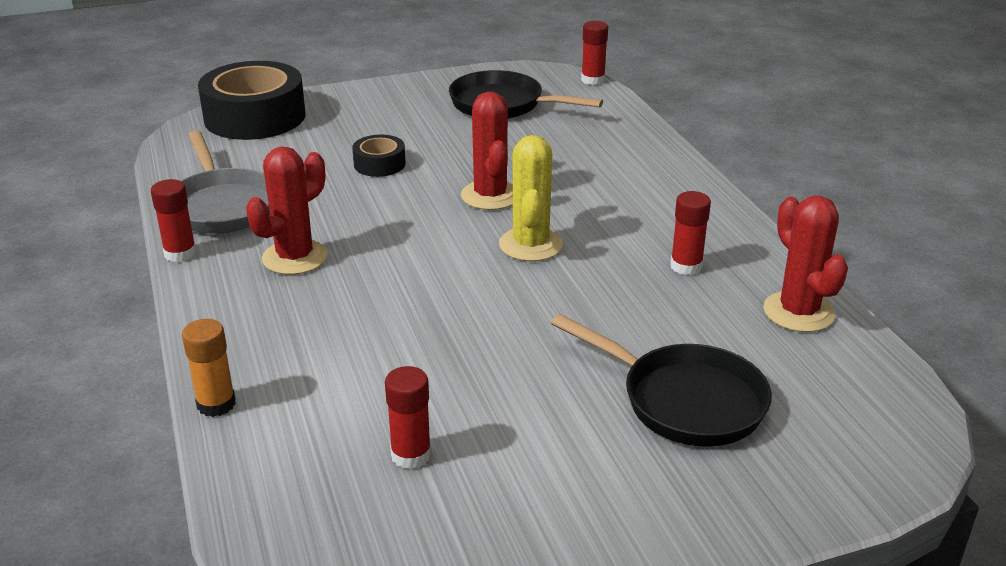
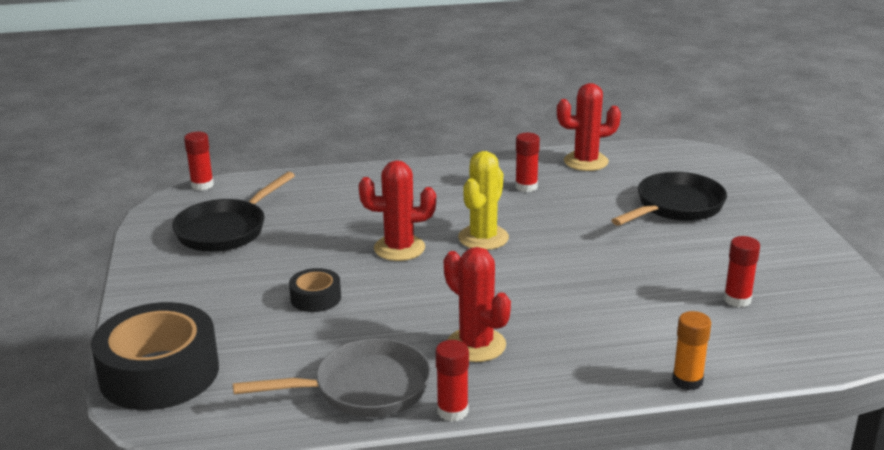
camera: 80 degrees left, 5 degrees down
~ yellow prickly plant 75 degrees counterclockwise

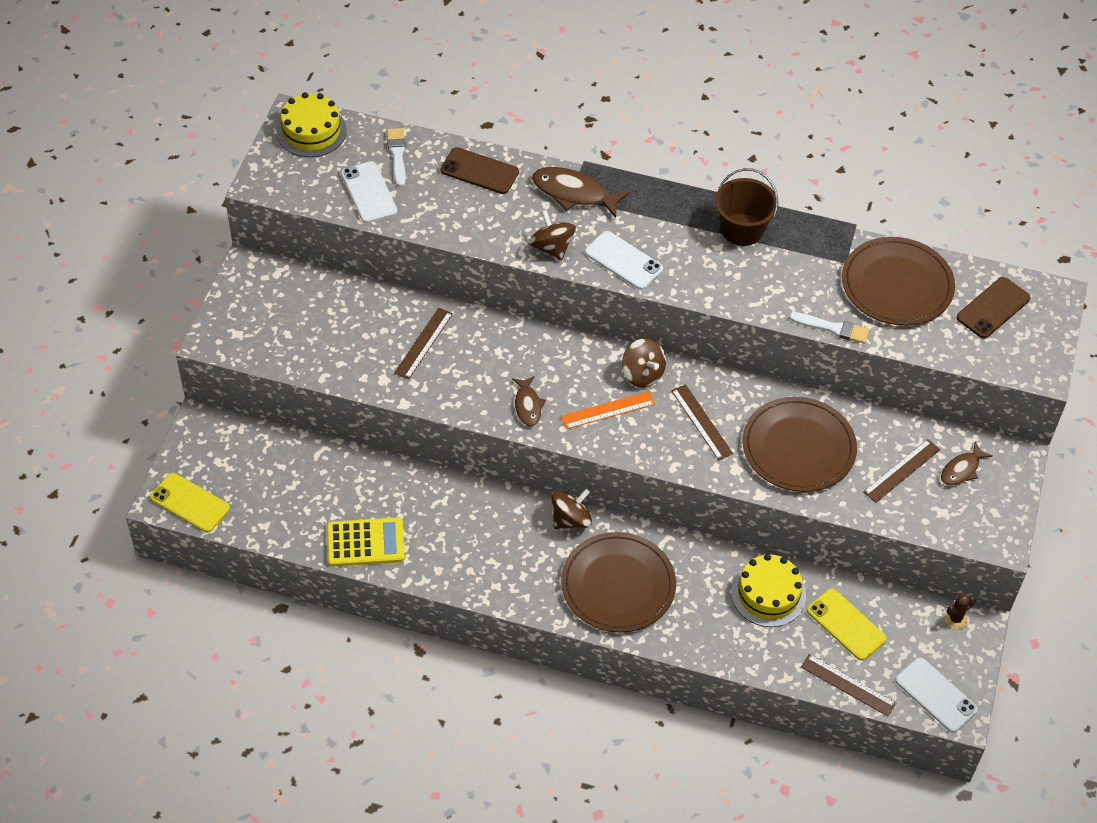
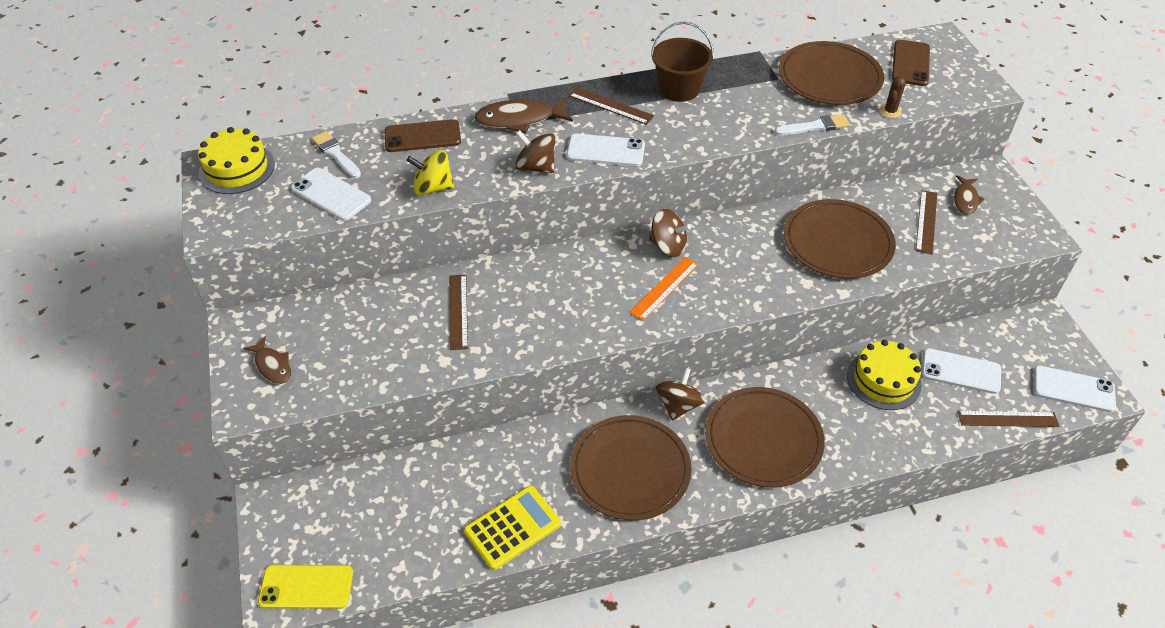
camera: 30 degrees left, 5 degrees down
~ dark brown toy fish (no. 1 from left)
~ dark brown straightedge (no. 2 from left)
~ yellow phone (no. 2 from left) to snow-white phone (no. 3 from left)
~ dark brown prickly plant
+ yellow toy top
+ dark brown dinner plate (no. 1 from left)

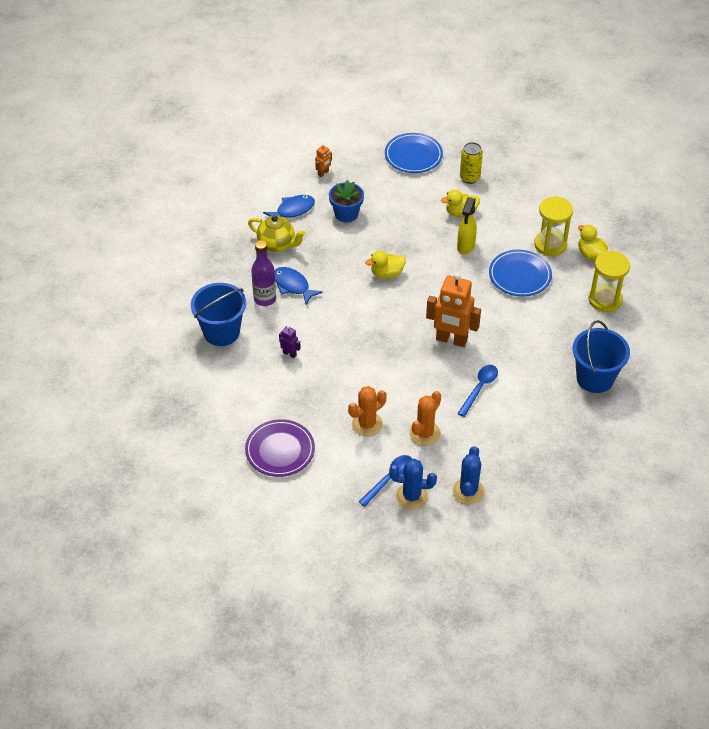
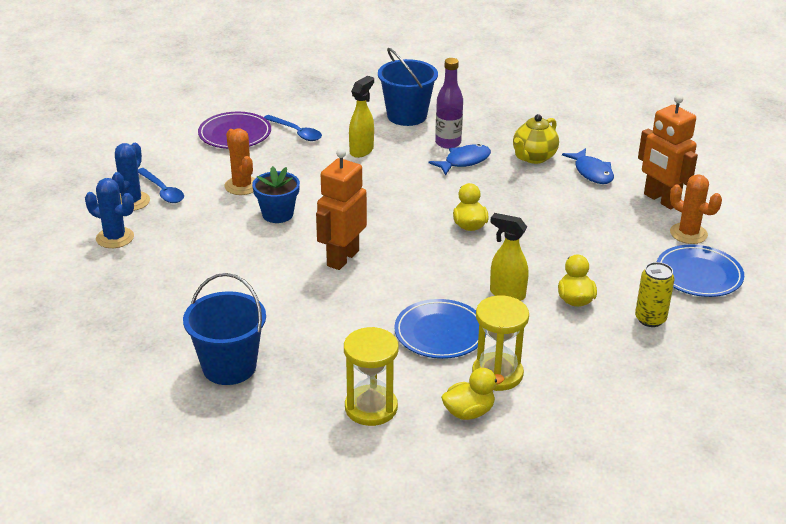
camera: 100 degrees right, 15 degrees down
~ orange toy robot (no. 1 from left in the first image) x2.27
~ blue flower pot
~ purple toy robot to yellow spray bottle (no. 1 from left)
~ blue teaspoon (no. 2 from left)
~ orange prickly plant (no. 2 from left)

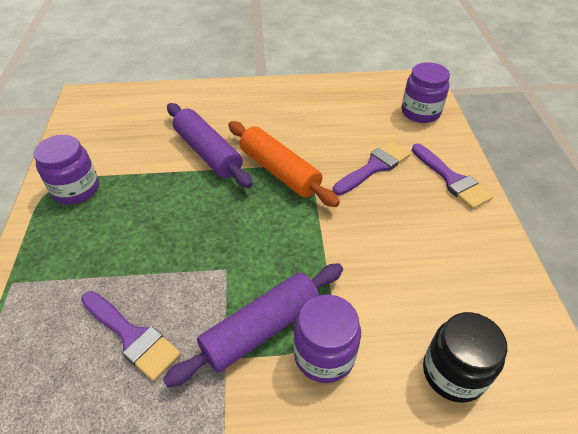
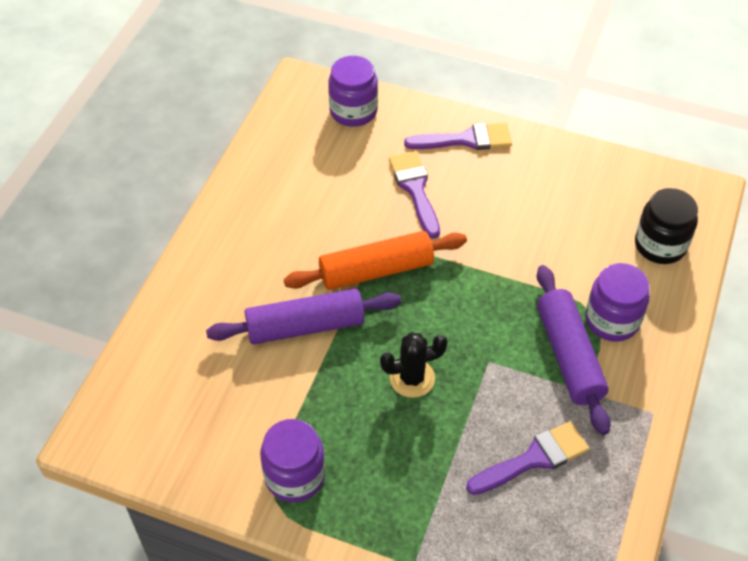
camera: 65 degrees left, 5 degrees up
+ ebony prickly plant

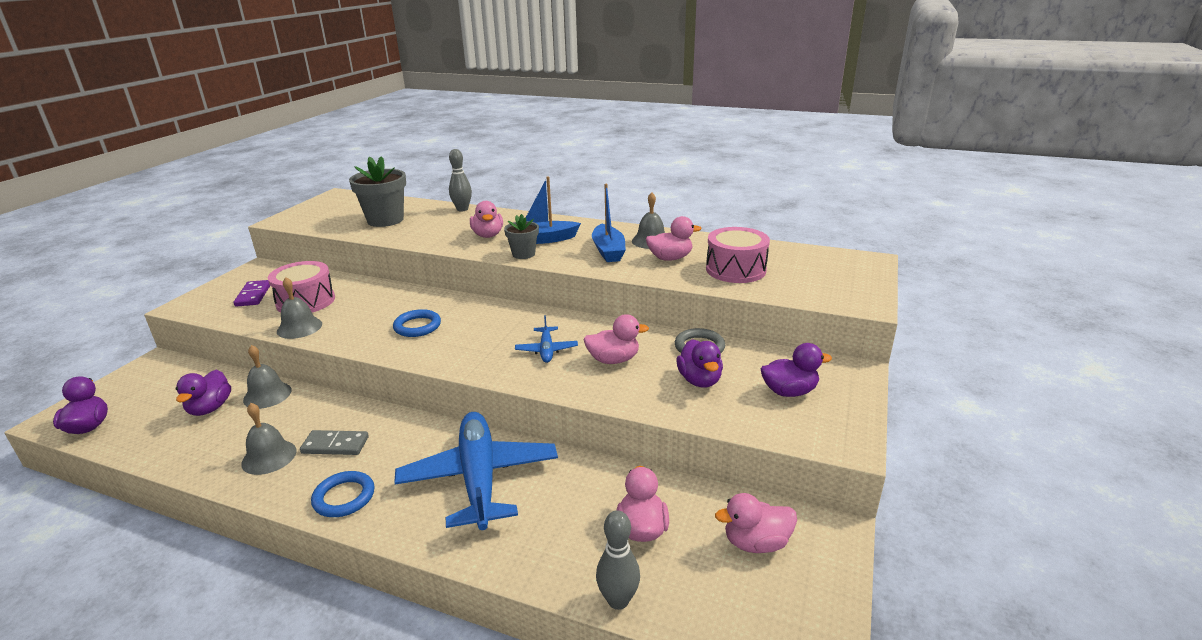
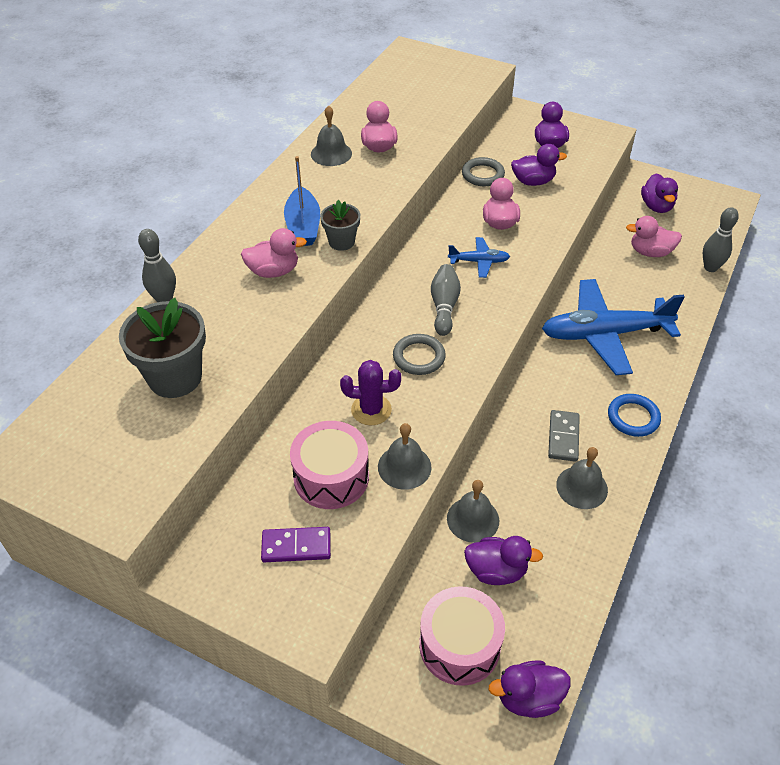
camera: 85 degrees left, 20 degrees up
- blue sailboat (no. 2 from left)
~ rosy toy drum (no. 2 from left)
~ blue hoop (no. 2 from left) to ash-grey hoop (no. 1 from left)
~ rosy duck (no. 5 from left) to purple duck (no. 5 from left)
+ ash-grey tenpin (no. 2 from left)
+ purple prickly plant

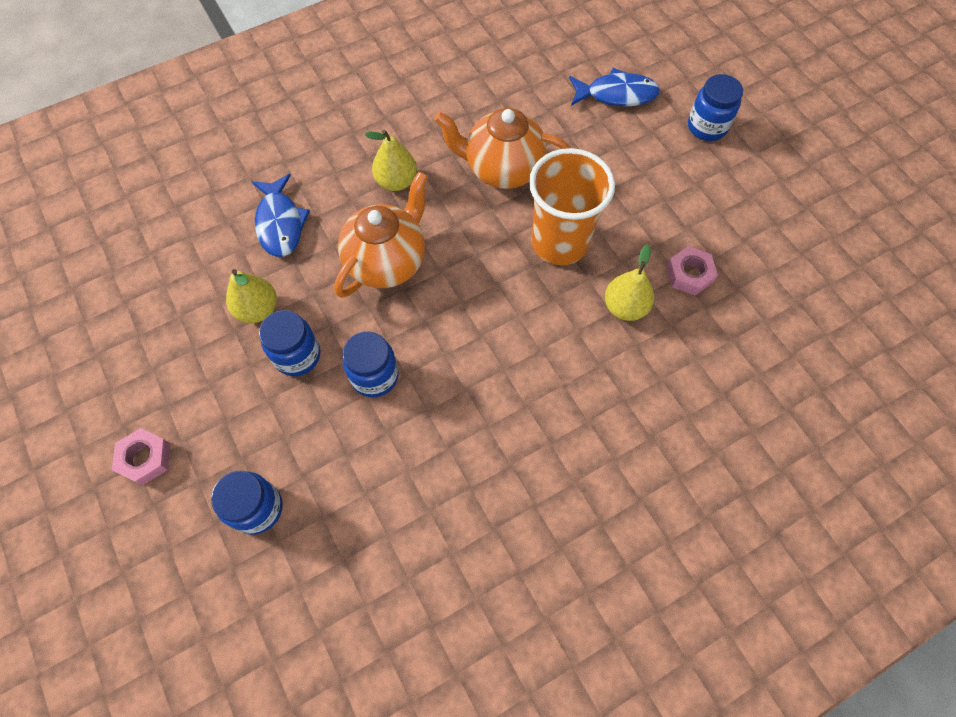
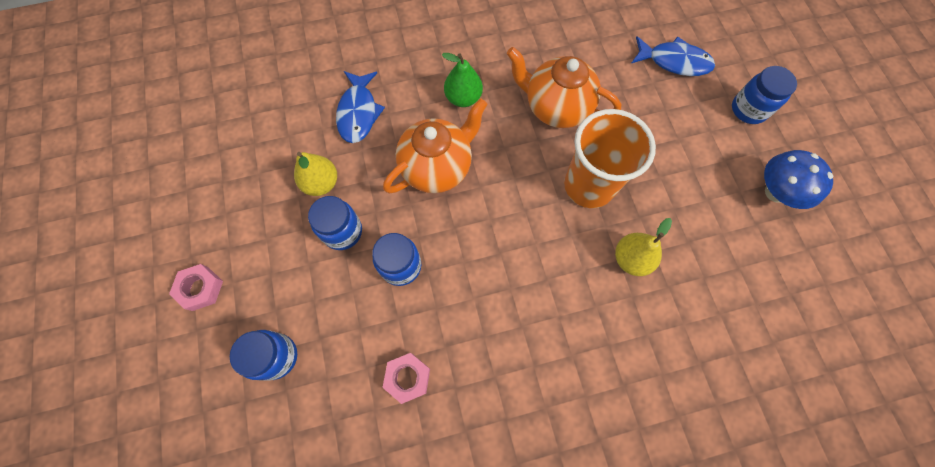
camera: 15 degrees right, 5 degrees up
~ yellow pear (no. 2 from left) to leaf-green pear
~ rosy nut (no. 2 from left)
+ blue mushroom

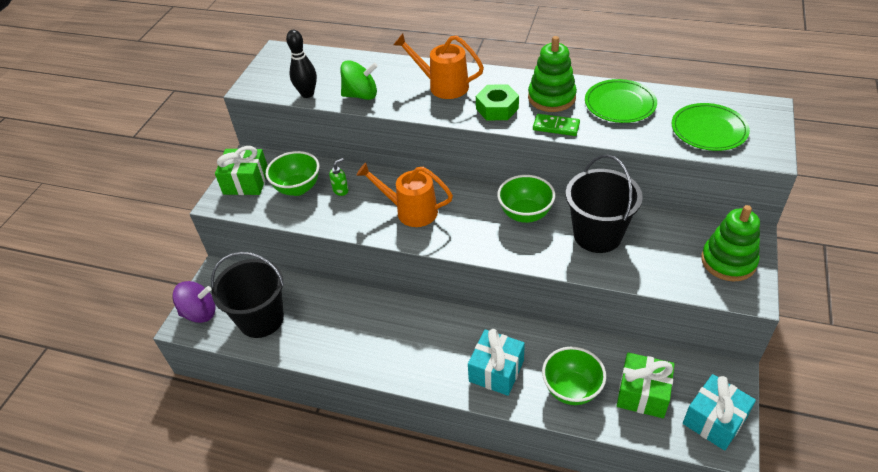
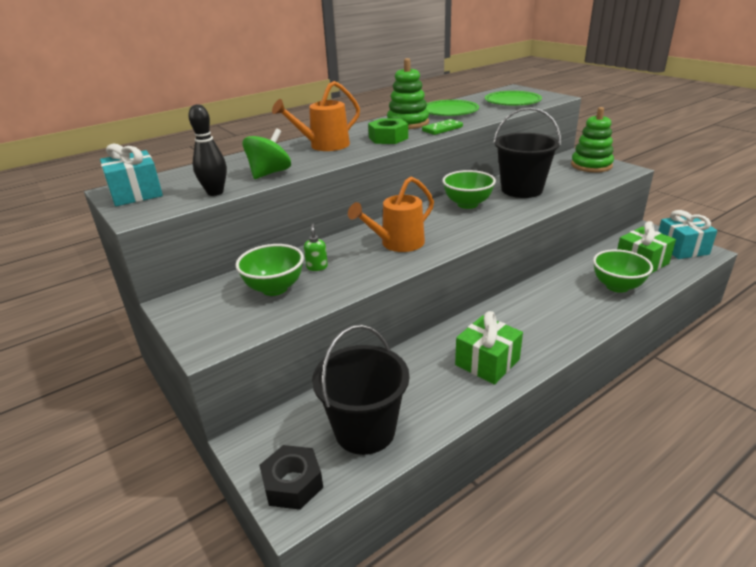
camera: 55 degrees left, 15 degrees down
~ leaf-green wrapped gift (no. 1 from left)
~ purple toy top to ebony nut
~ aqua wrapped gift (no. 1 from left)

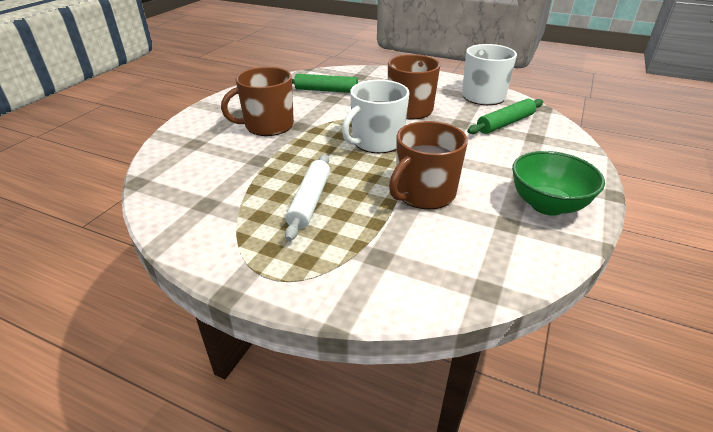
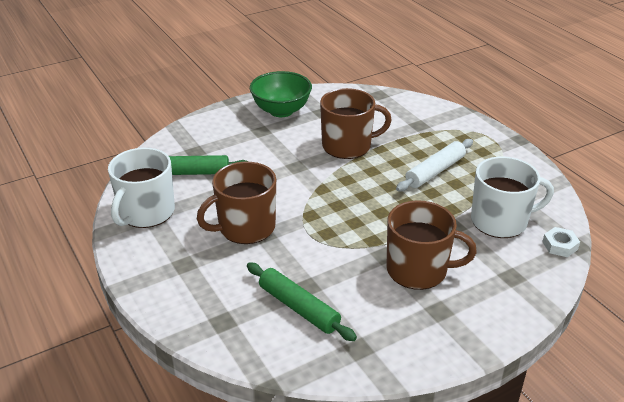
camera: 145 degrees left, 0 degrees up
~ snow-white mug (no. 1 from left in the first image) to snow-white mug (no. 2 from left)
+ snow-white nut

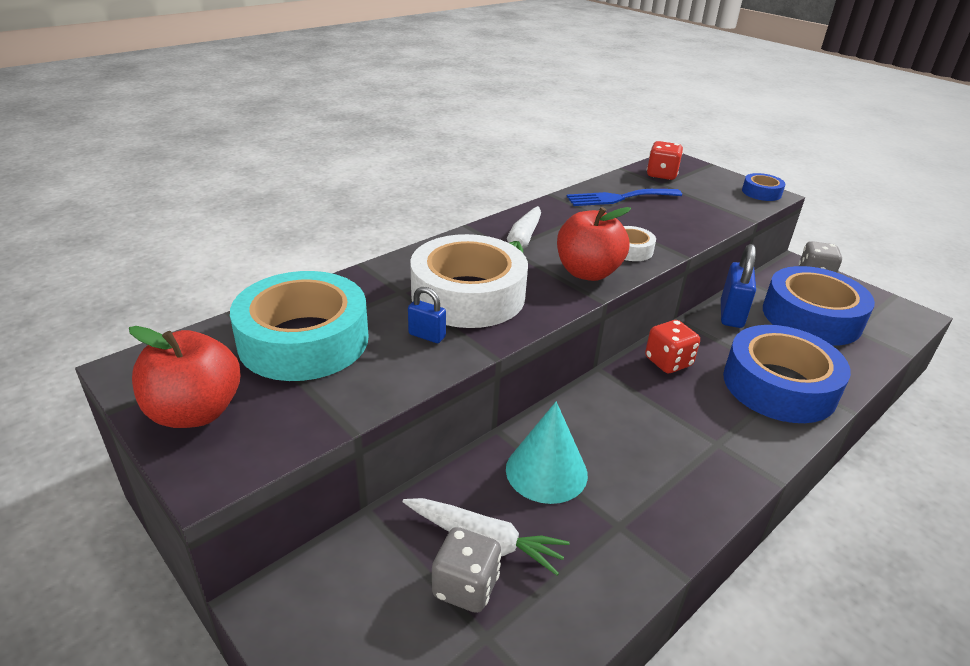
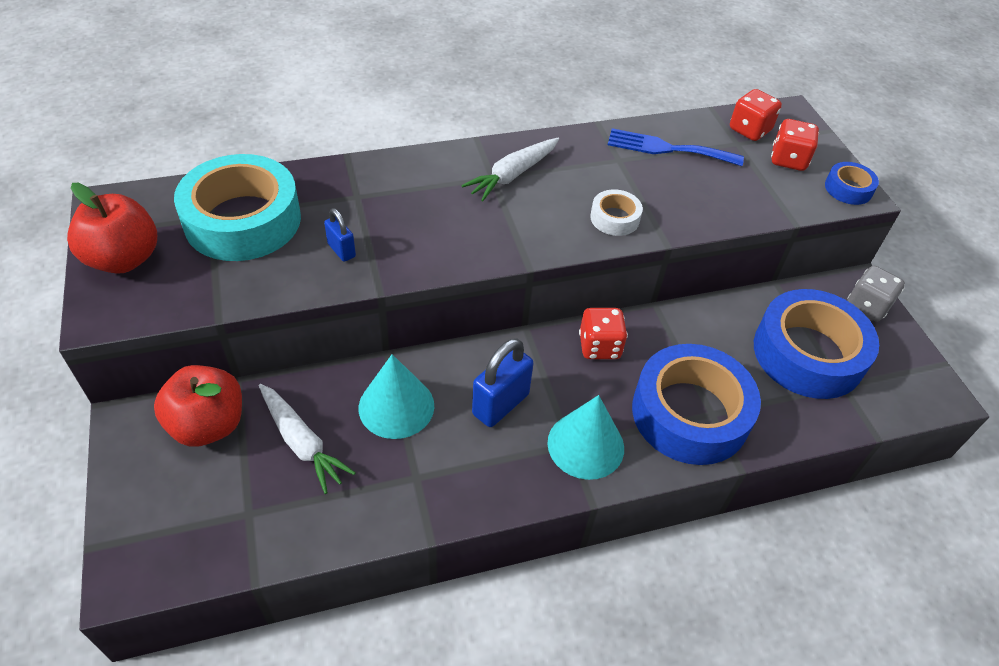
camera: 25 degrees right, 15 degrees up
~ red apple (no. 2 from left)
- snow-white sticky tape (no. 1 from left)
~ blue padlock (no. 2 from left)
- ash-grey die (no. 1 from left)
+ red die (no. 3 from left)
+ aqua cone (no. 2 from left)

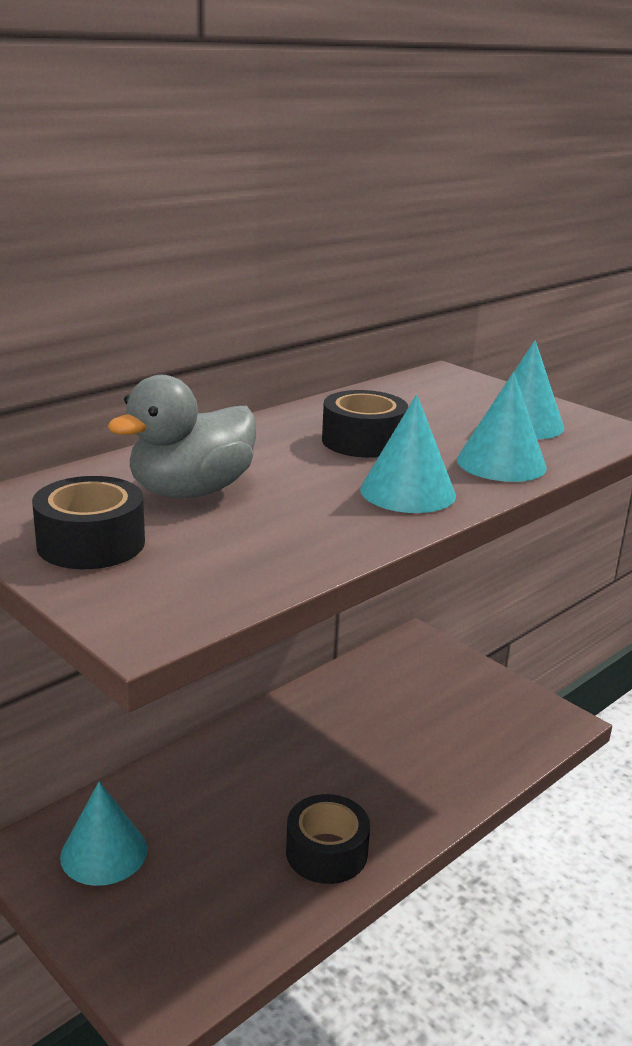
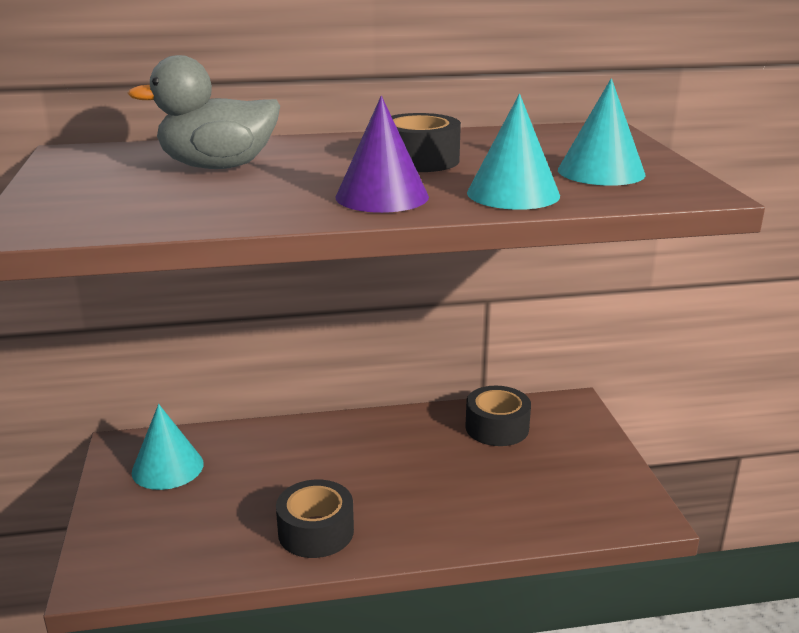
camera: 35 degrees right, 0 degrees up
~ aqua cone (no. 2 from left) to purple cone
~ ebony sticky tape (no. 1 from left in the first image) to ebony sticky tape (no. 3 from left)

